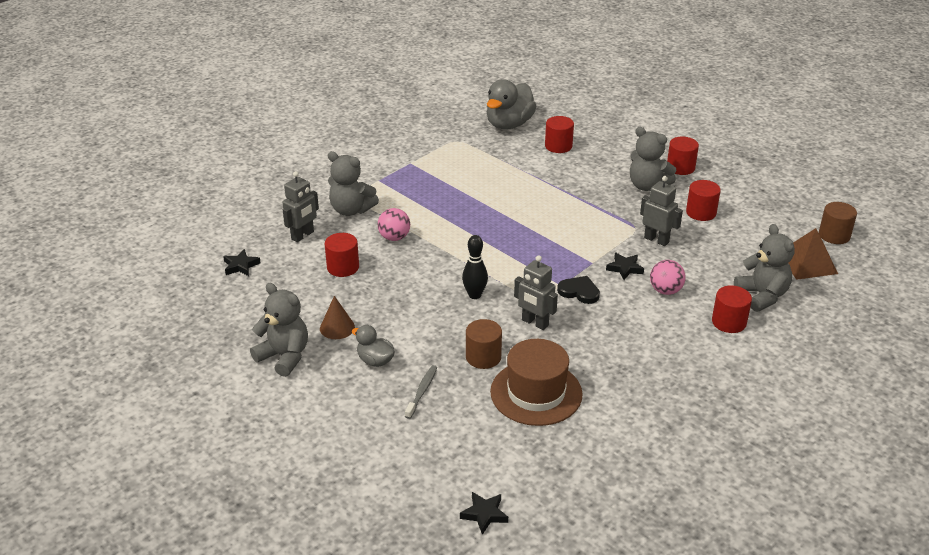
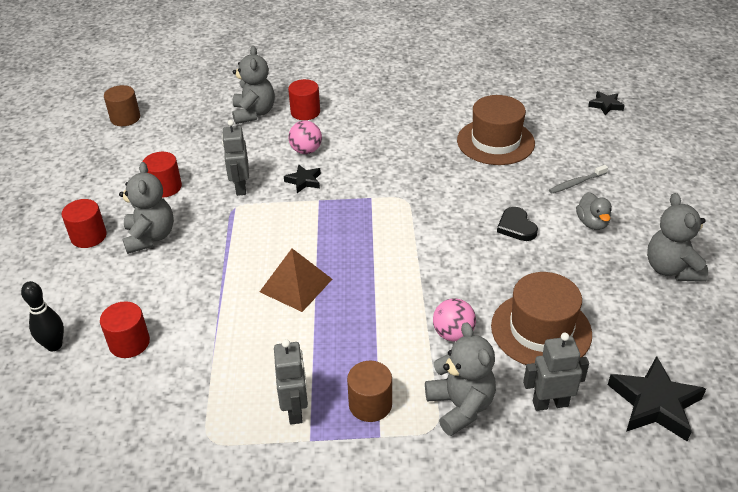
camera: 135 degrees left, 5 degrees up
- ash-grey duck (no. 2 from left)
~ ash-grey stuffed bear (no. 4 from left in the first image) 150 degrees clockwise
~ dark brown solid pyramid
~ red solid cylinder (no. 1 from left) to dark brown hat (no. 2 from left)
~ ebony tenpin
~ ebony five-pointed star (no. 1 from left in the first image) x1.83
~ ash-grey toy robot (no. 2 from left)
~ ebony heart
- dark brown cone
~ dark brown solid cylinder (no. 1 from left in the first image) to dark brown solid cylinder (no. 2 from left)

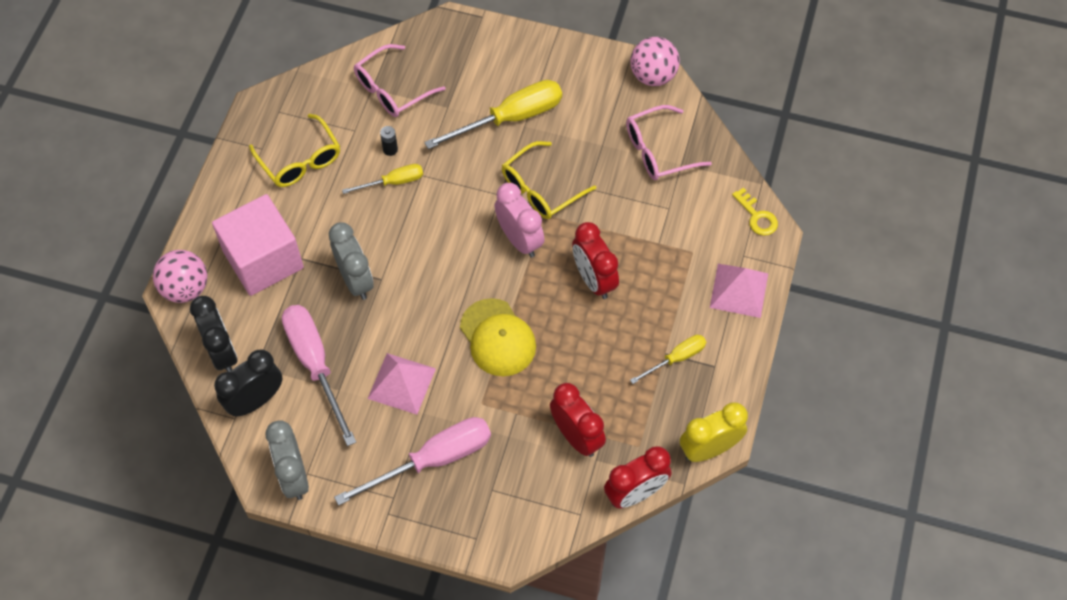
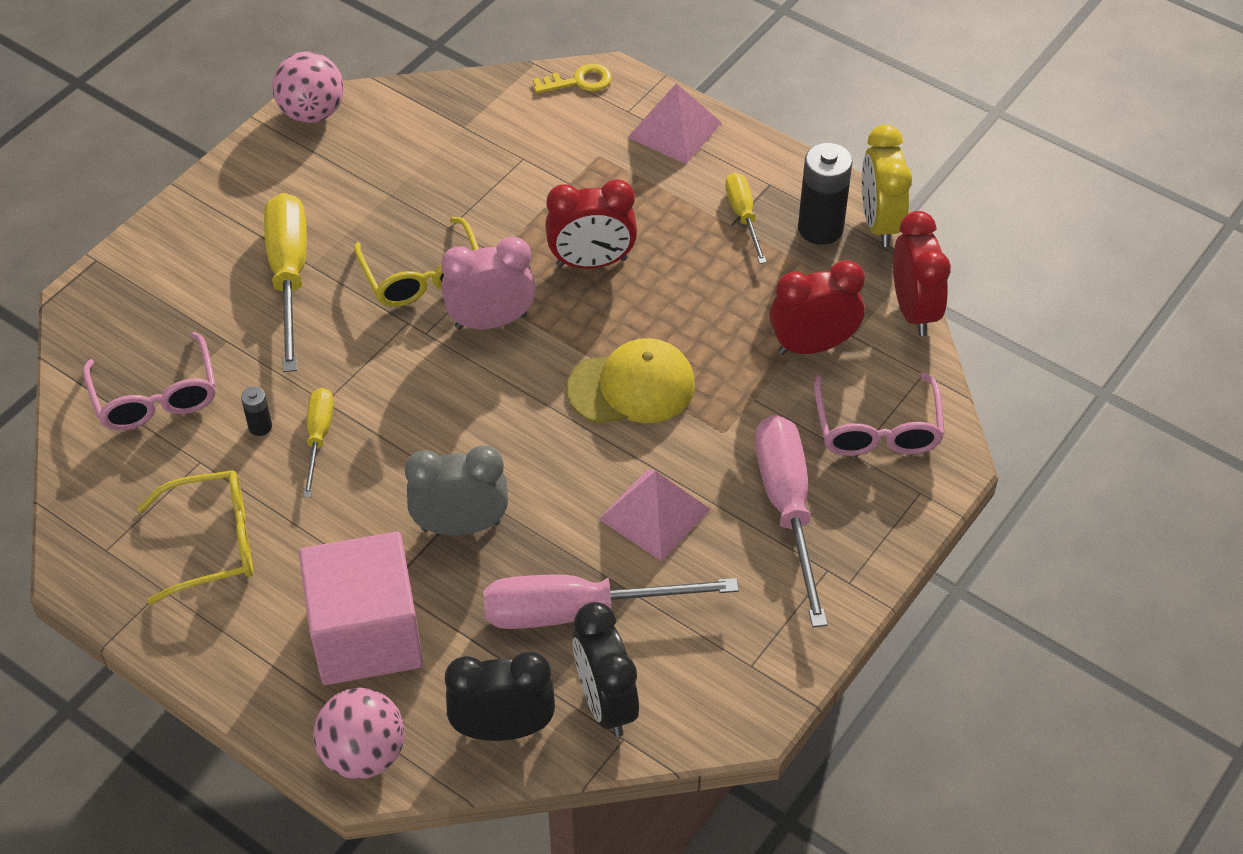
camera: 70 degrees left, 10 degrees down
~ rosy glasses (no. 2 from left)
- ash-grey bedside clock (no. 1 from left)
+ ebony power cell (no. 2 from left)

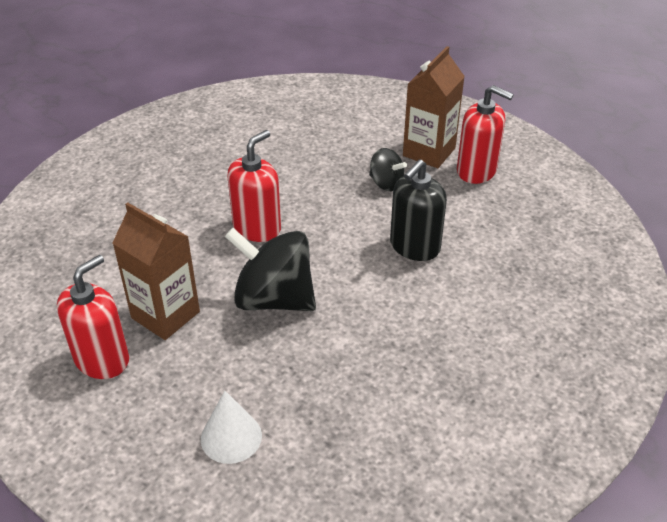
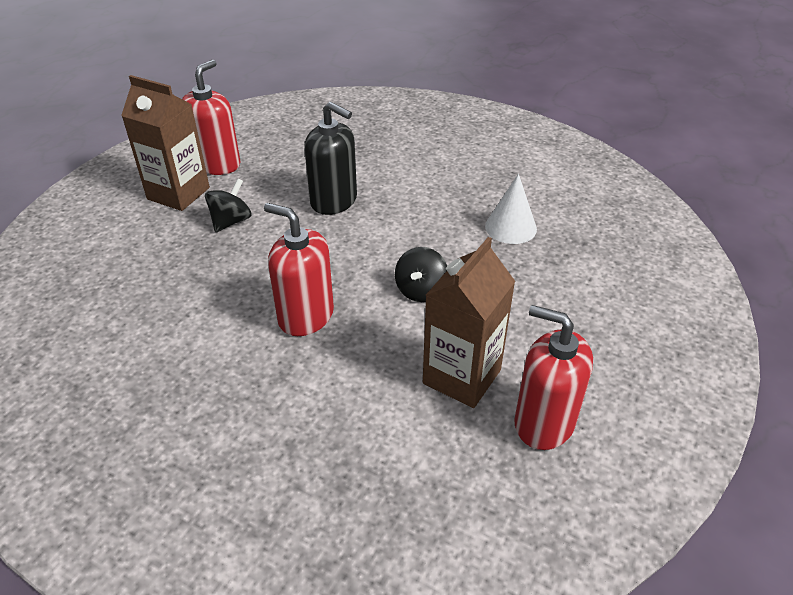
camera: 95 degrees left, 0 degrees up
~ ebony toy top (no. 1 from left in the first image) x0.52
~ snow-white cone

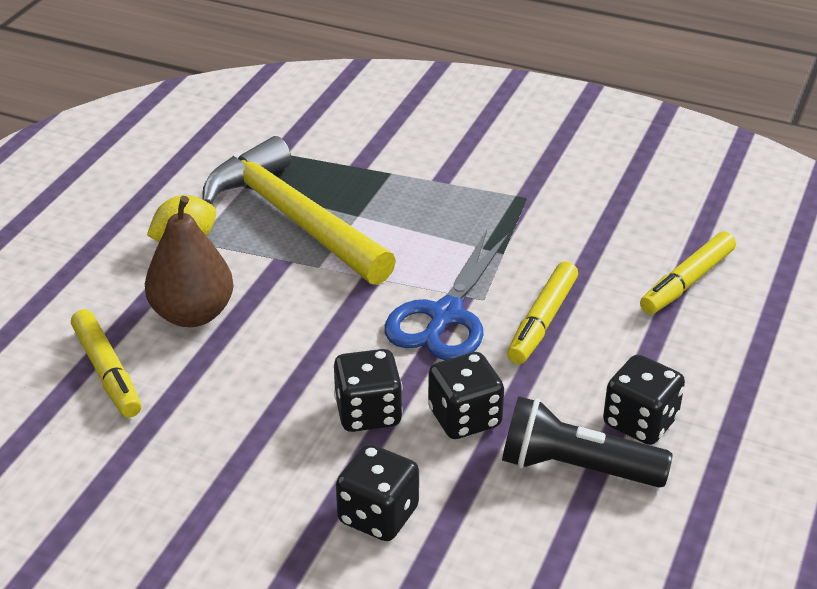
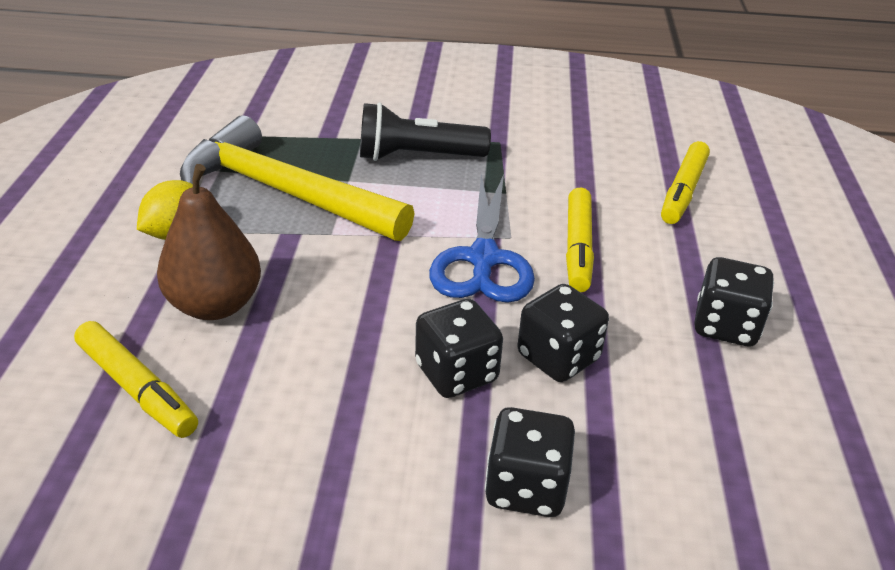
camera: 20 degrees left, 0 degrees up
~ ebony pocket torch

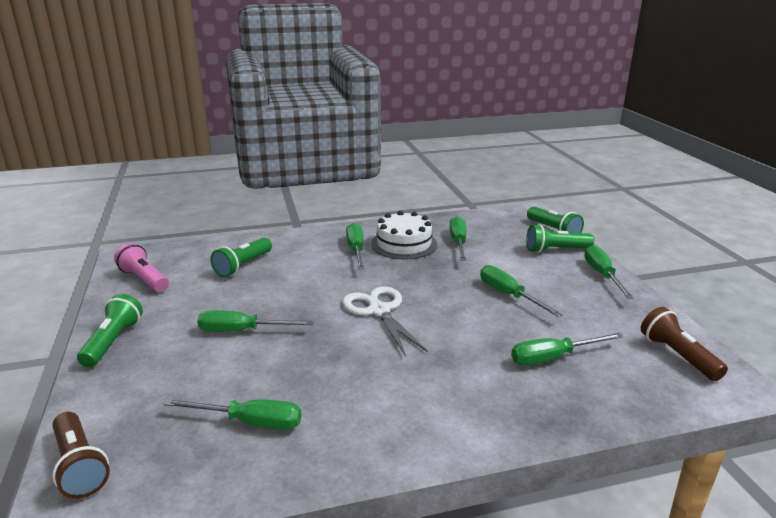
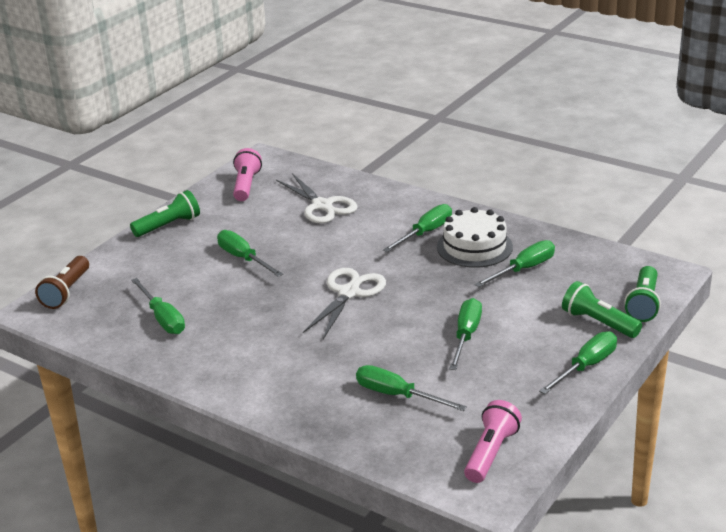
camera: 50 degrees right, 5 degrees up
~ leaf-green pocket torch (no. 2 from left) to snow-white shears (no. 1 from left)
~ dark brown pocket torch (no. 2 from left) to rosy pocket torch (no. 2 from left)

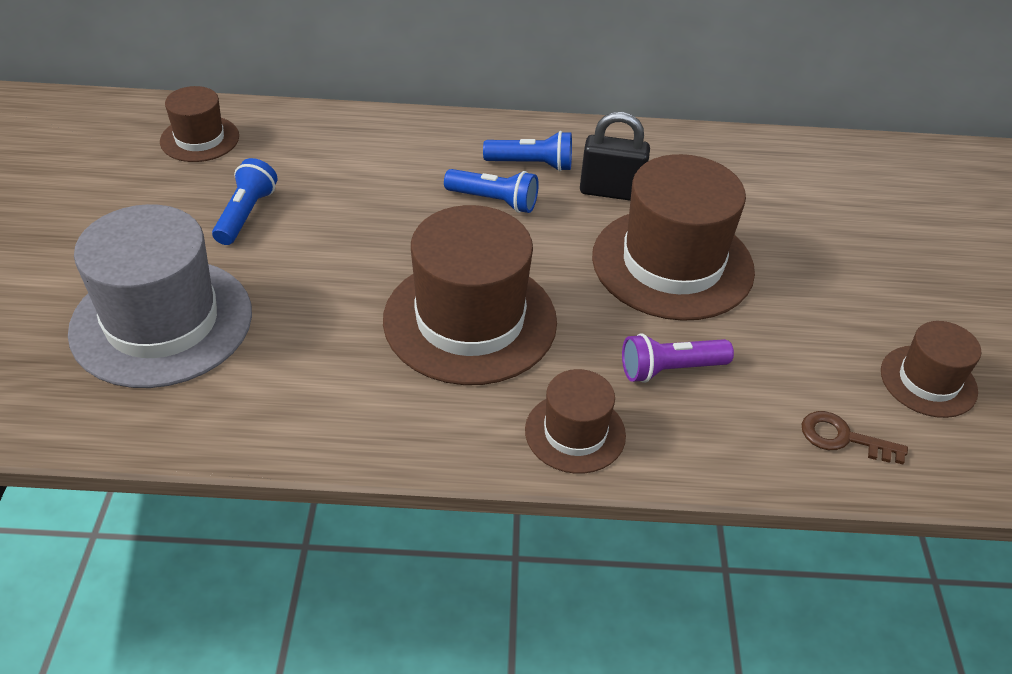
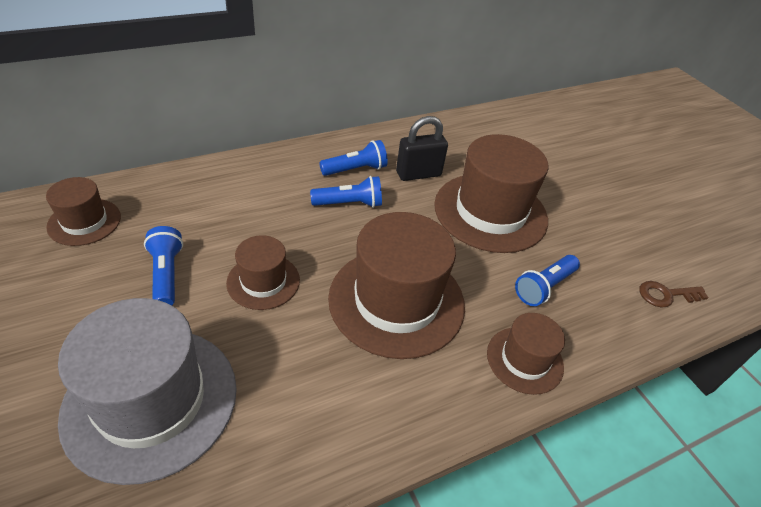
camera: 30 degrees left, 0 degrees up
~ dark brown hat (no. 5 from left in the first image) to dark brown hat (no. 2 from left)
~ purple pocket torch to blue pocket torch (no. 4 from left)

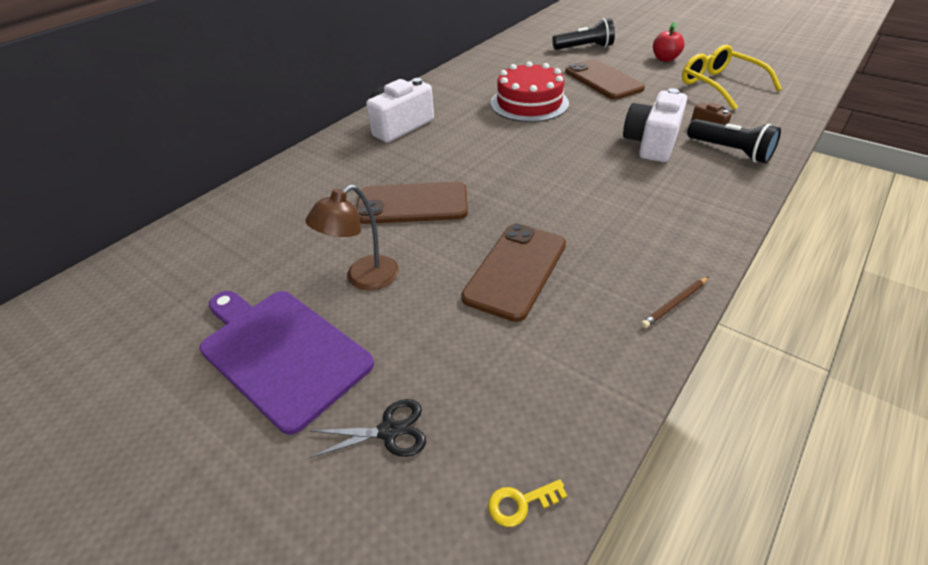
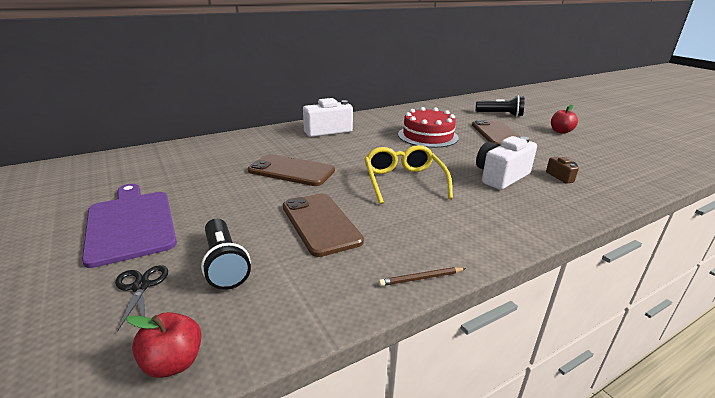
camera: 20 degrees right, 15 degrees down
~ yellow glasses
~ ebony pocket torch (no. 2 from left in the first image) to ebony pocket torch (no. 1 from left)
- dark brown desk lamp
~ dark brown phone (no. 2 from left) 75 degrees counterclockwise
~ ebony shears 120 degrees counterclockwise
~ yellow door key to red apple (no. 1 from left)

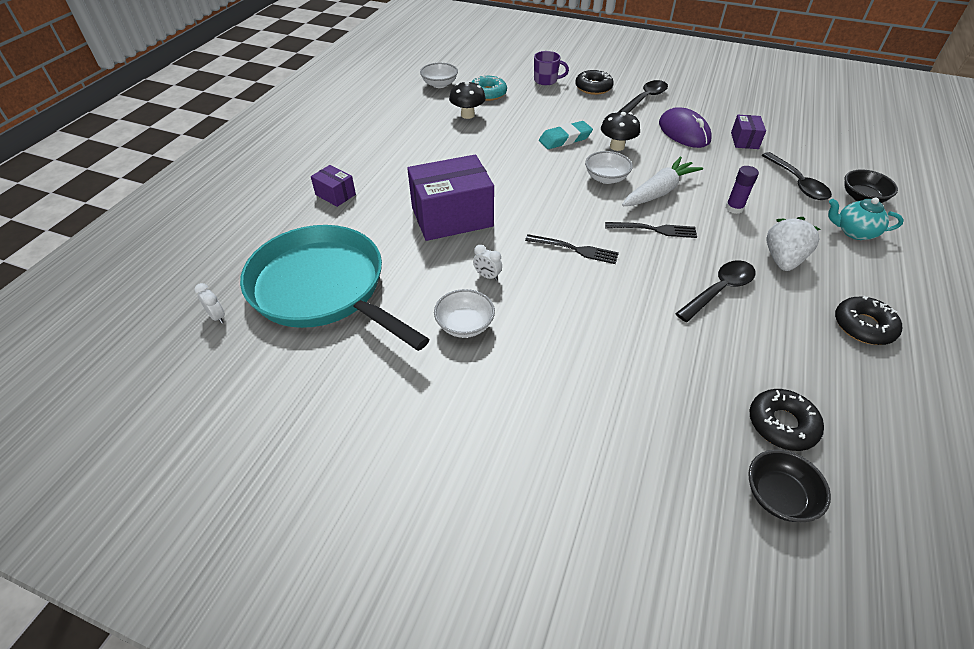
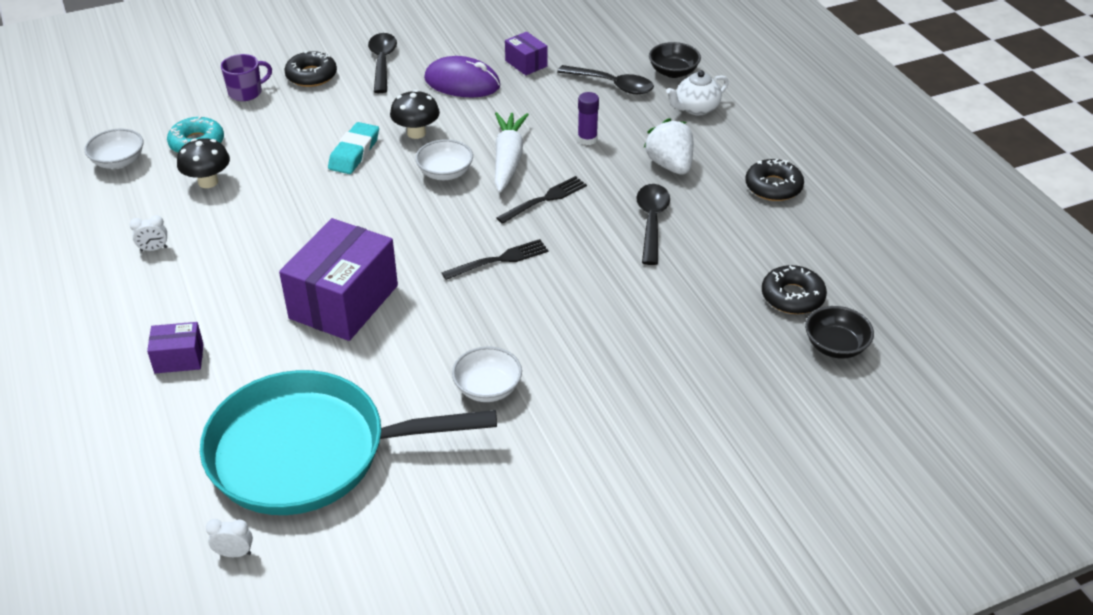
camera: 45 degrees left, 5 degrees down
~ aqua china teapot to snow-white china teapot
~ snow-white bedside clock (no. 2 from left in the first image) to snow-white bedside clock (no. 1 from left)

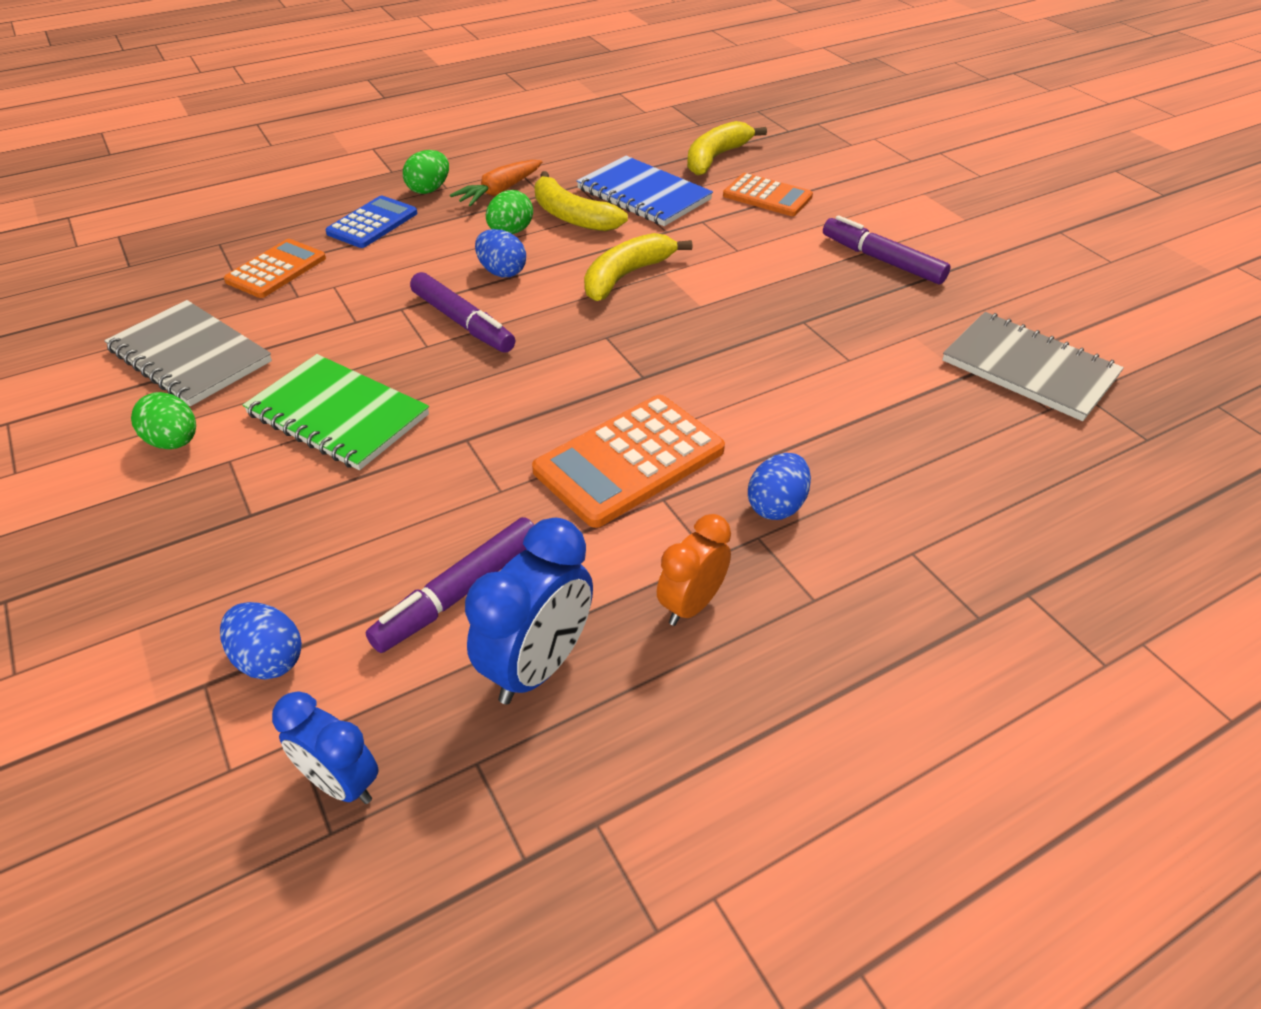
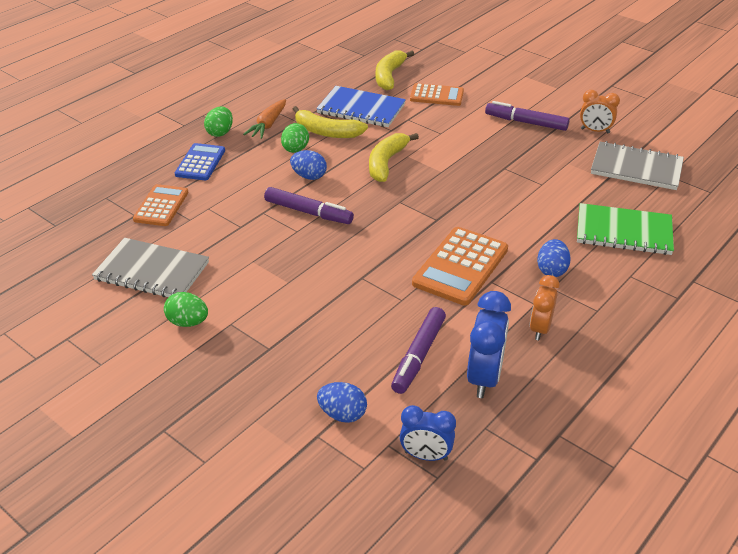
camera: 20 degrees left, 5 degrees down
~ leaf-green notepad
+ orange bedside clock (no. 2 from left)

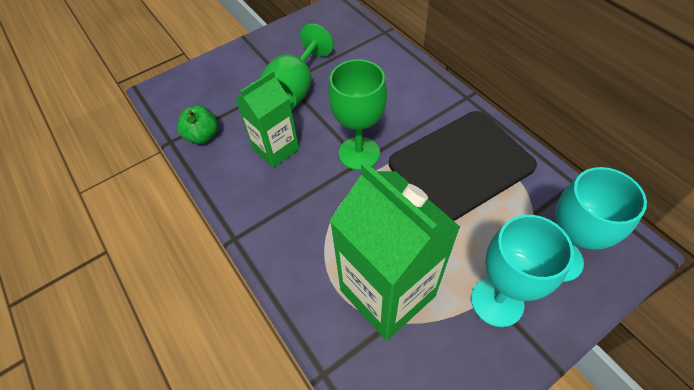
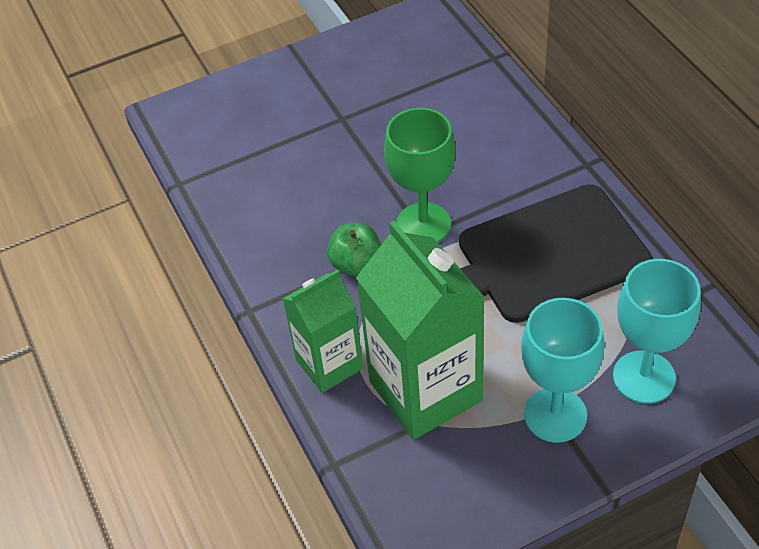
camera: 10 degrees right, 5 degrees down
- leaf-green goblet (no. 1 from left)
~ leaf-green carton (no. 1 from left)
~ leaf-green apple

